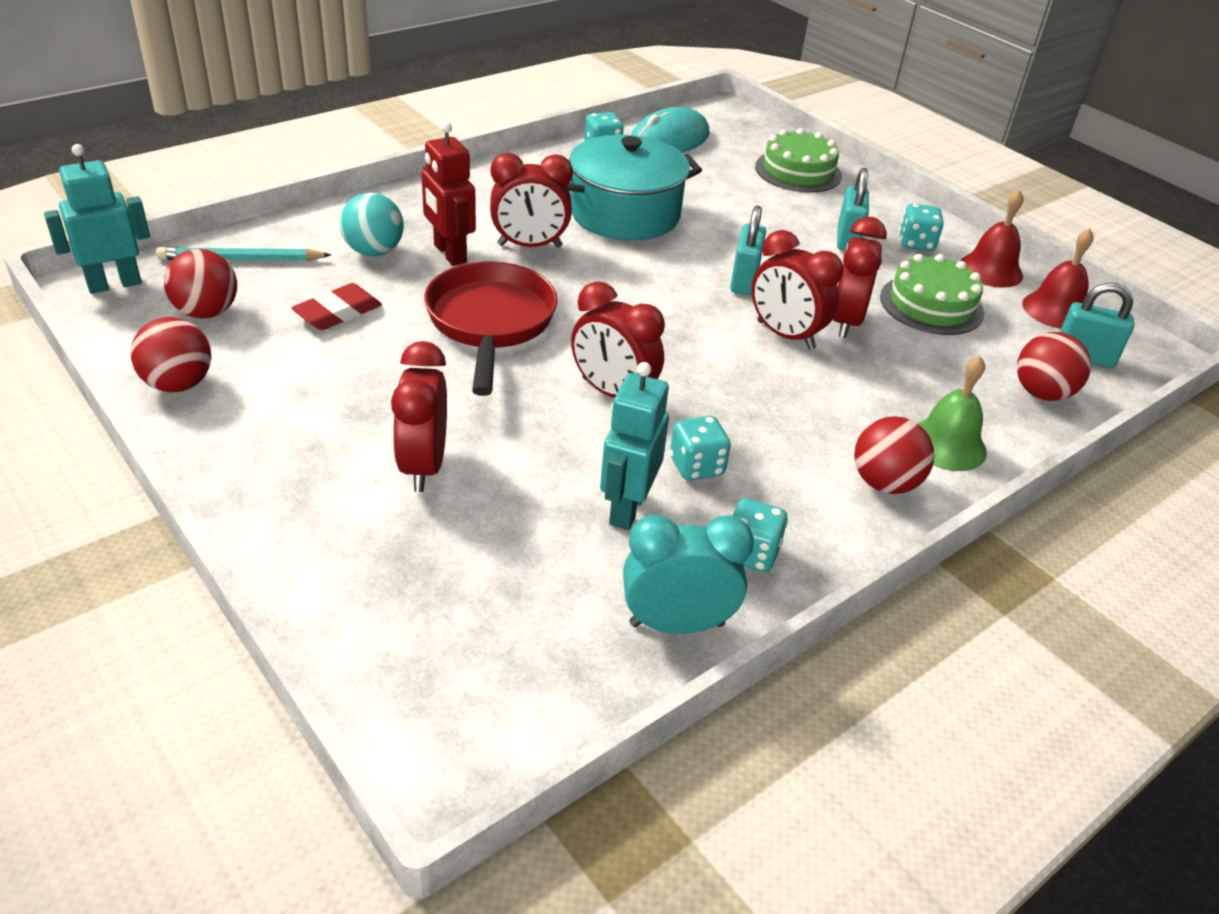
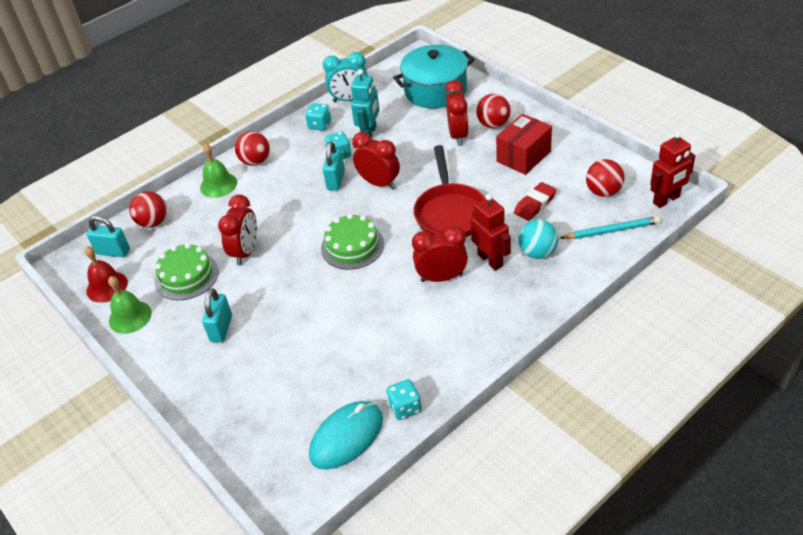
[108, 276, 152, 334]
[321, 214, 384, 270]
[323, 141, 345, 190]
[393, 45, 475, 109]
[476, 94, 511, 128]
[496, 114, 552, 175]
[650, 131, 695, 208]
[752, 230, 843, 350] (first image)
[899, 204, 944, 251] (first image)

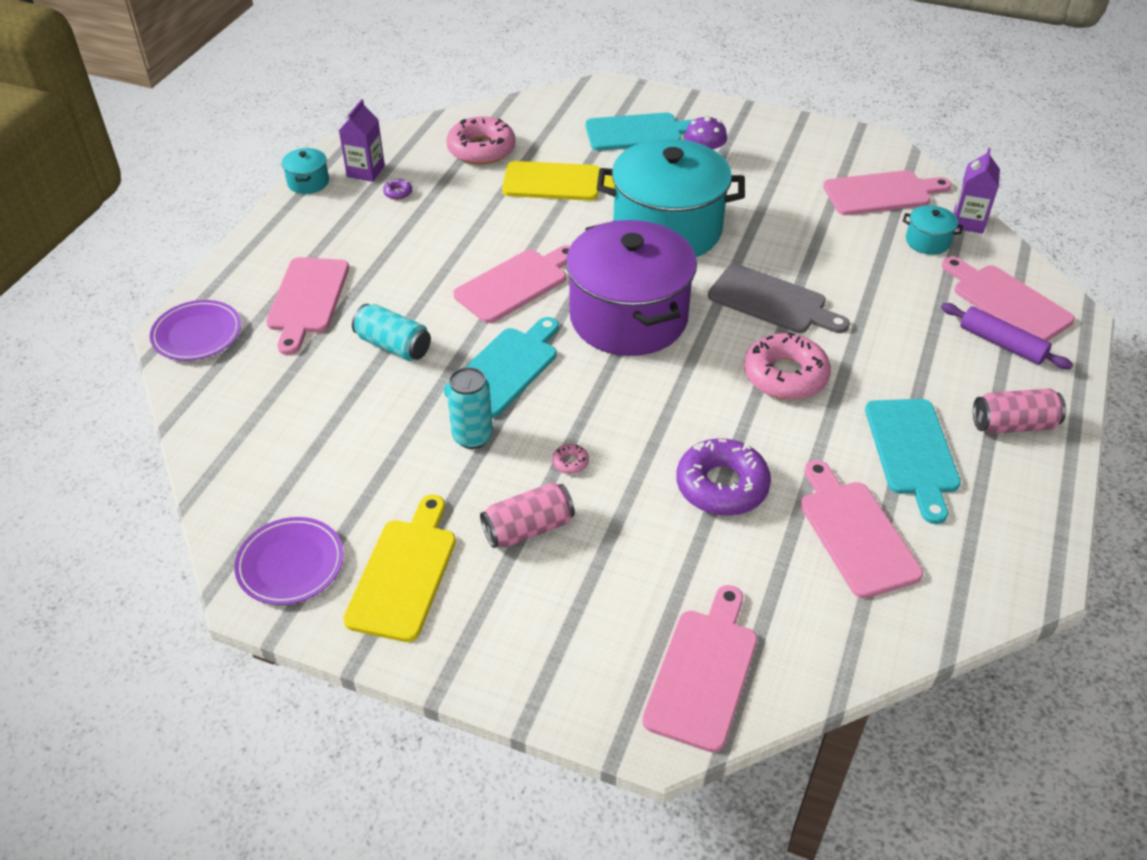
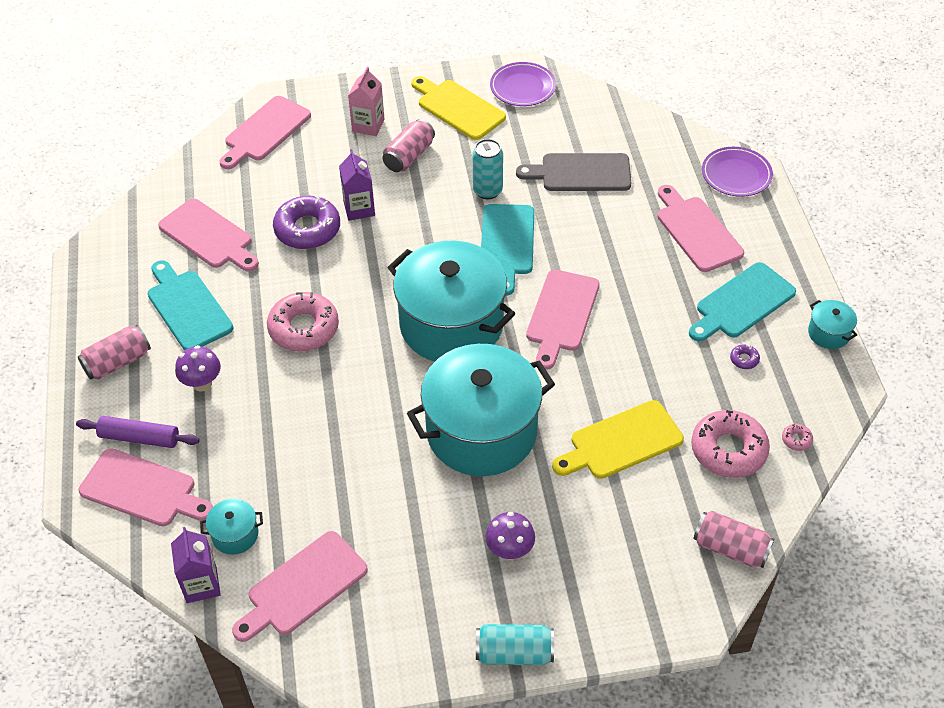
[175, 345, 221, 392]
[219, 96, 311, 169]
[339, 149, 375, 221]
[348, 67, 385, 136]
[387, 241, 515, 361]
[411, 76, 506, 140]
[476, 624, 554, 665]
[516, 153, 631, 191]
[689, 262, 796, 342]
[693, 511, 774, 568]
[782, 424, 813, 451]

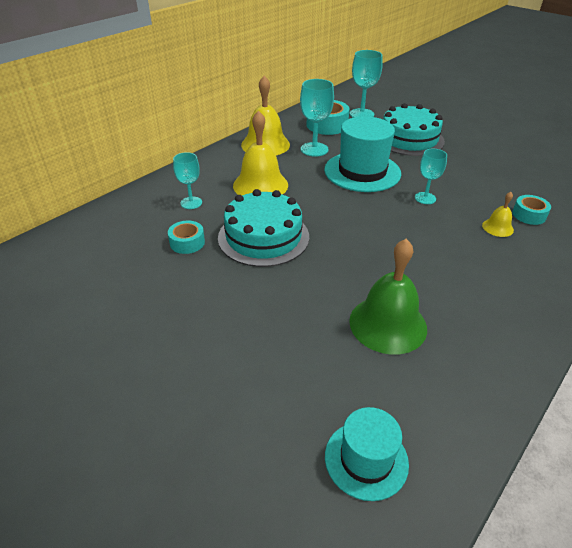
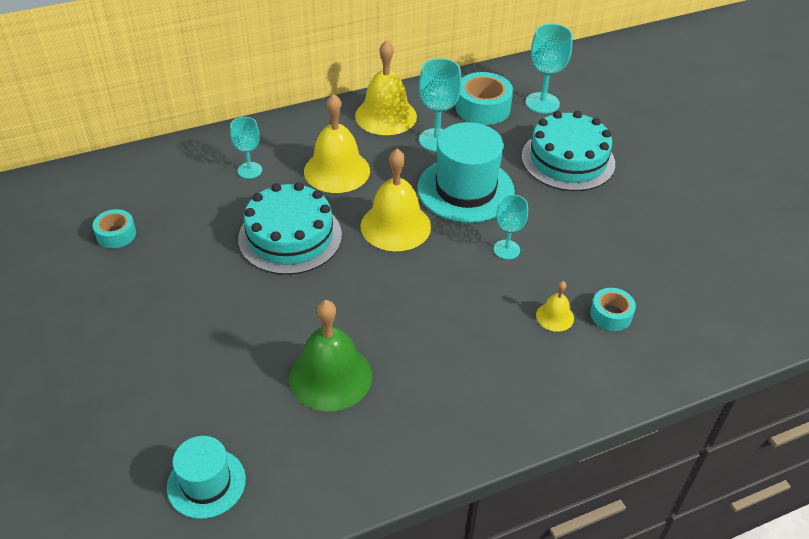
[93, 209, 136, 248]
[360, 148, 431, 251]

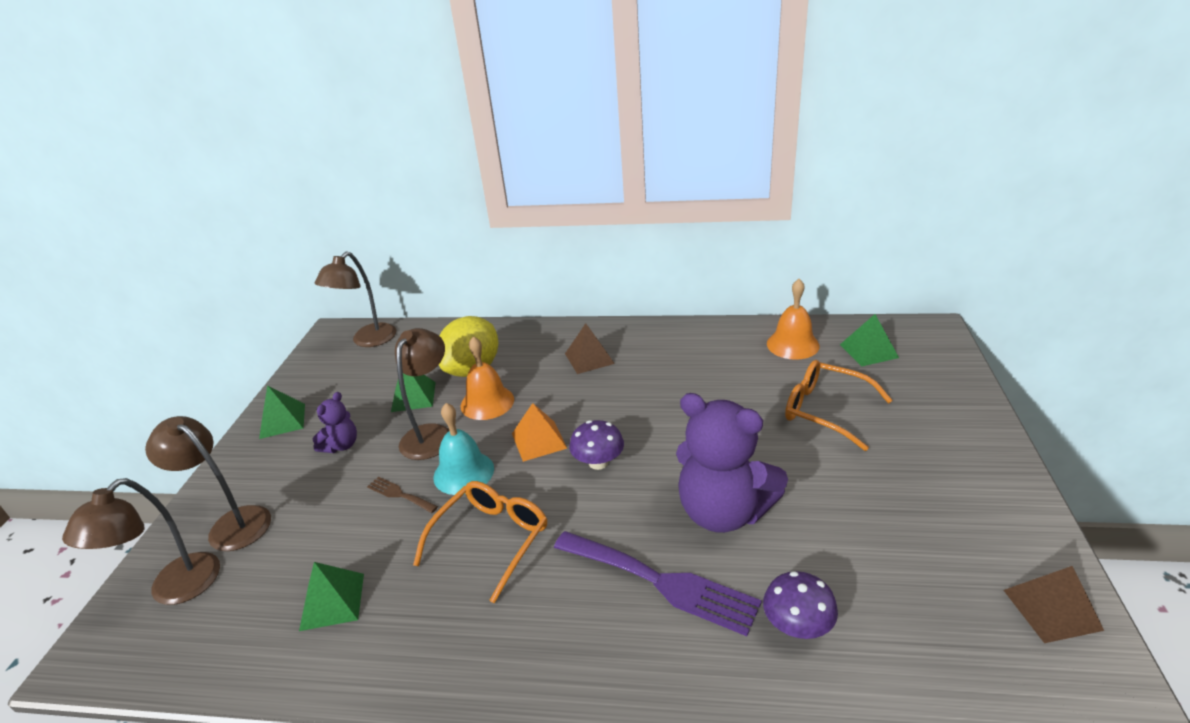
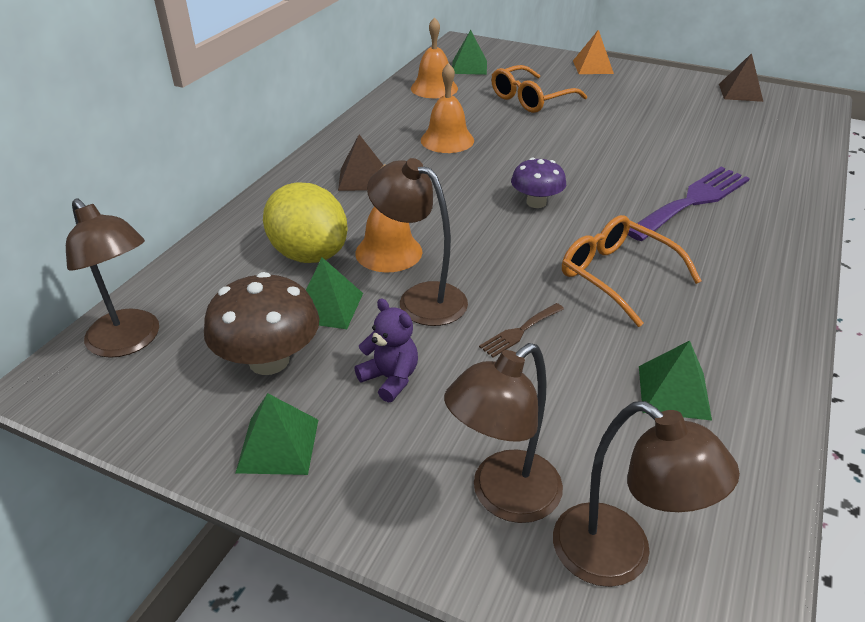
[204, 272, 319, 375]
[421, 63, 474, 153]
[573, 30, 614, 74]
[434, 403, 494, 495] (first image)
[676, 393, 788, 533] (first image)
[763, 571, 838, 639] (first image)

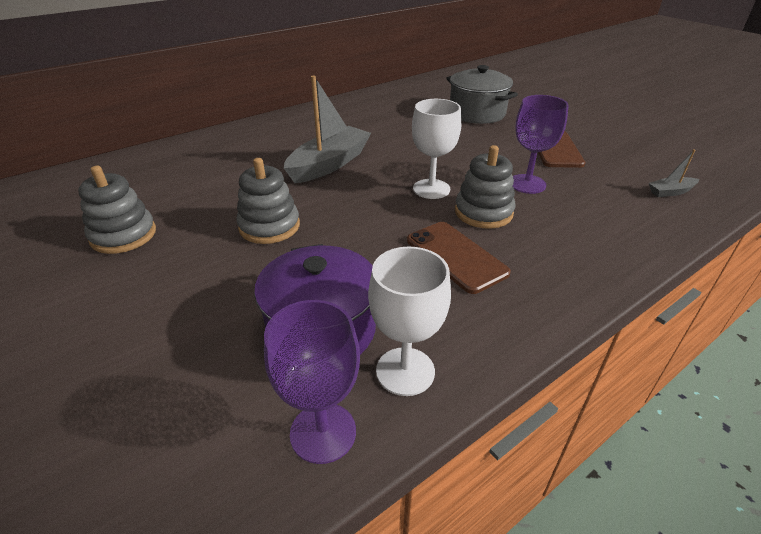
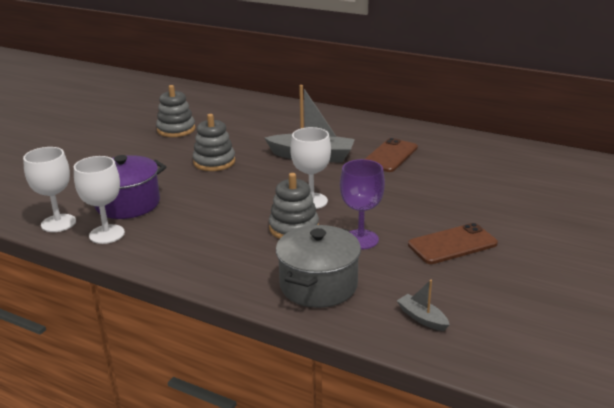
[23, 147, 76, 232]
[276, 225, 361, 308]
[365, 138, 418, 172]

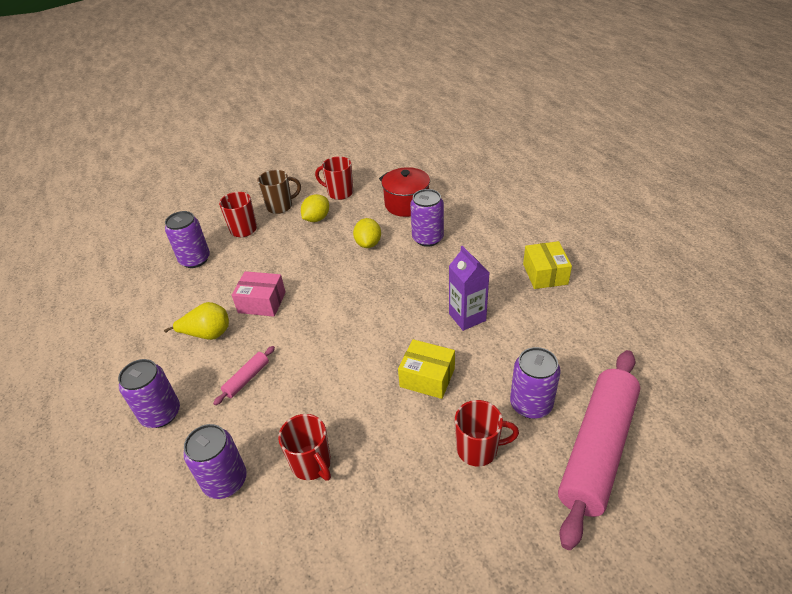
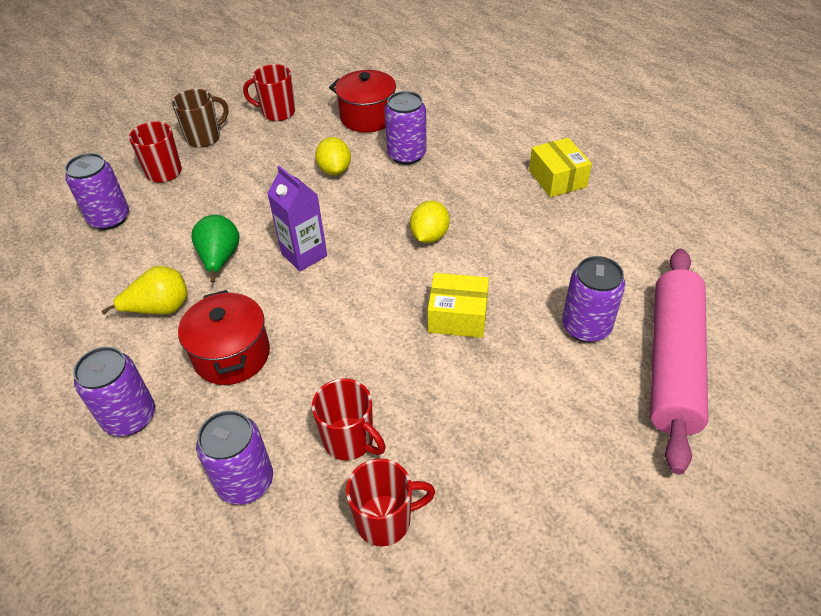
[178, 290, 270, 385]
[191, 215, 240, 283]
[267, 166, 327, 272]
[346, 458, 435, 546]
[410, 201, 450, 243]

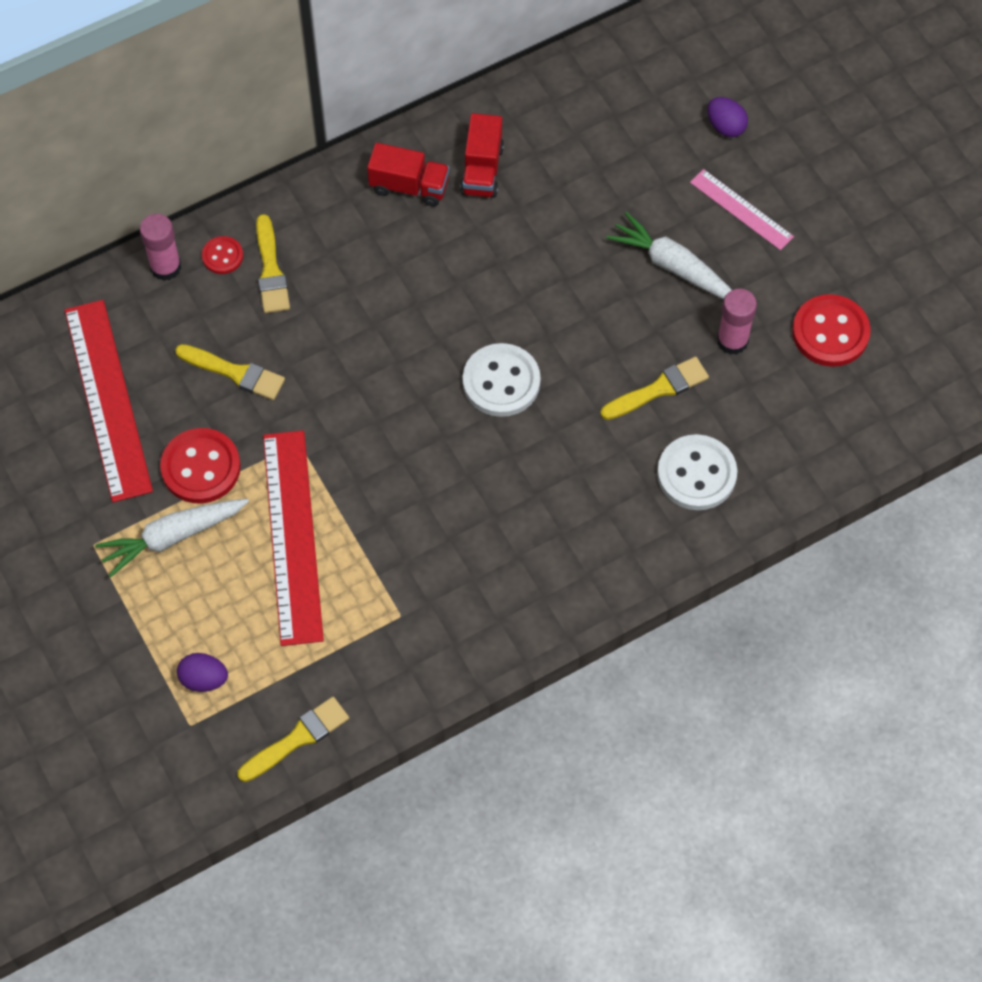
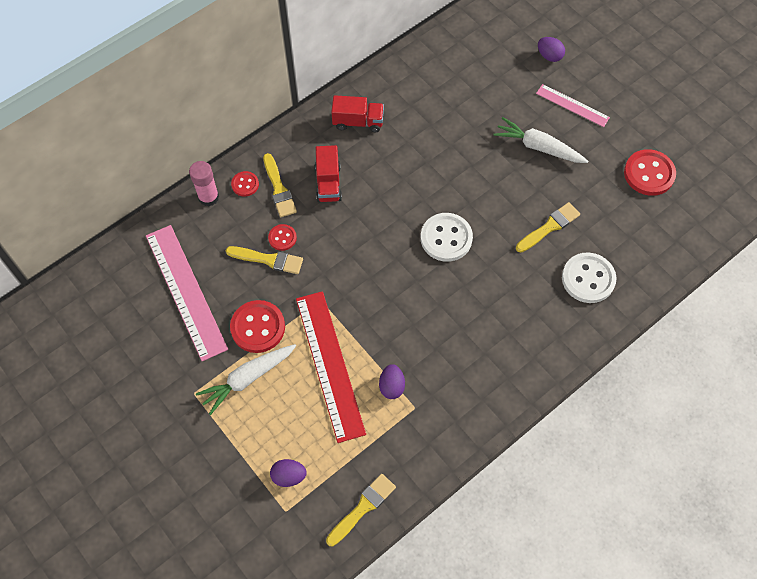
[146, 225, 228, 361]
[268, 224, 297, 251]
[315, 145, 342, 202]
[379, 364, 405, 399]
[717, 288, 757, 355] (first image)

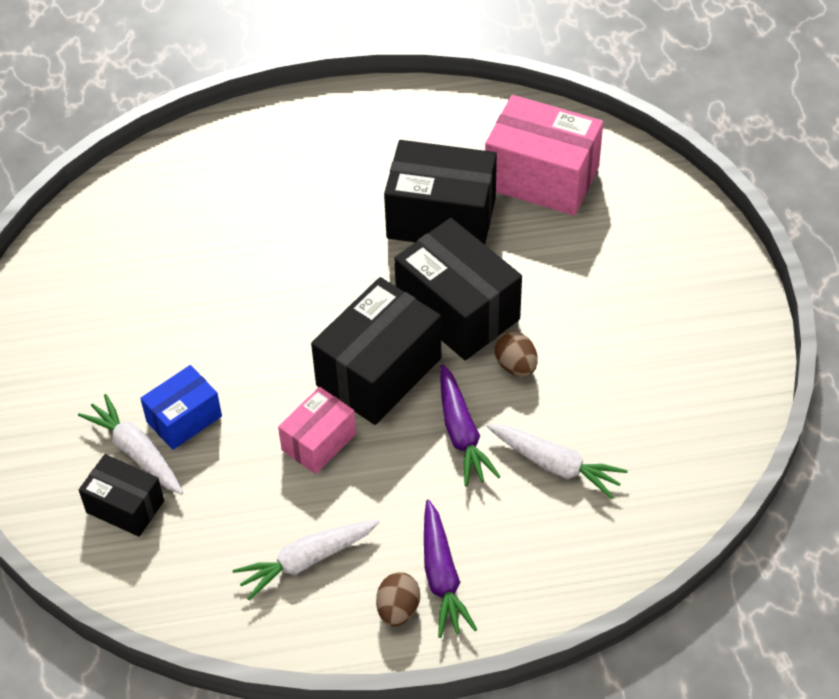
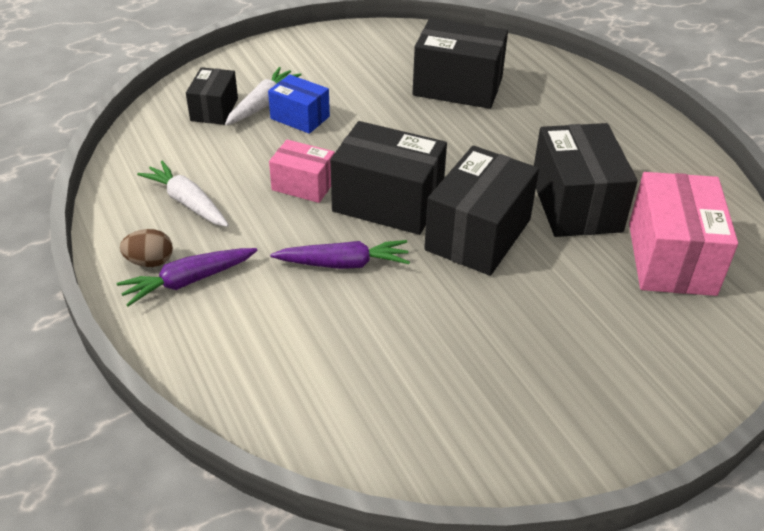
[270, 240, 410, 269]
[412, 18, 508, 109]
[487, 424, 628, 499] (first image)
[495, 331, 537, 377] (first image)

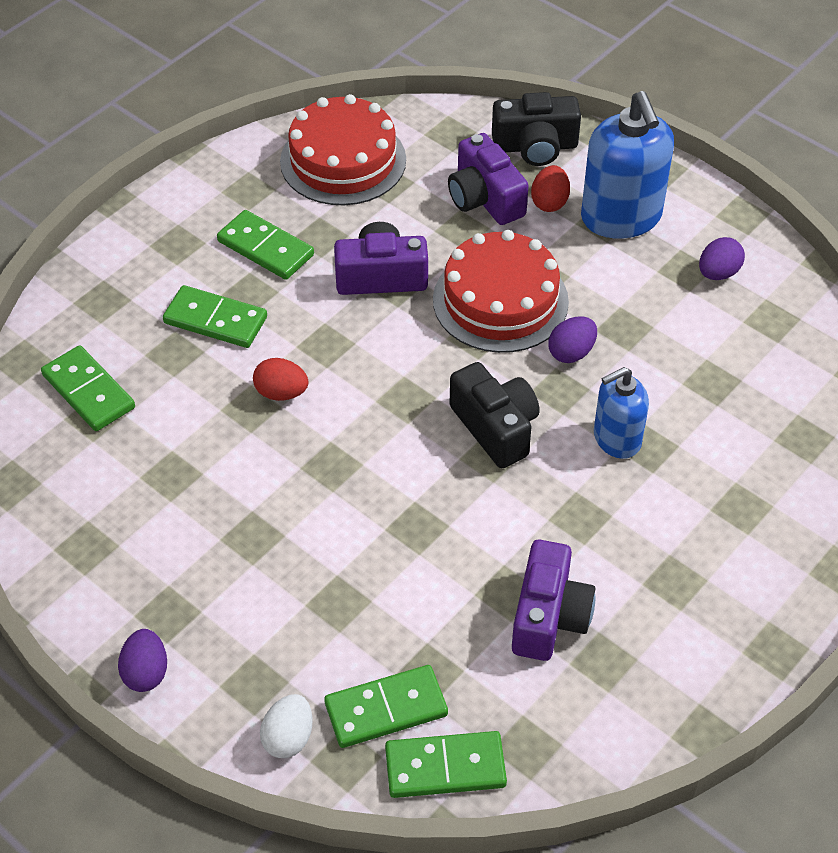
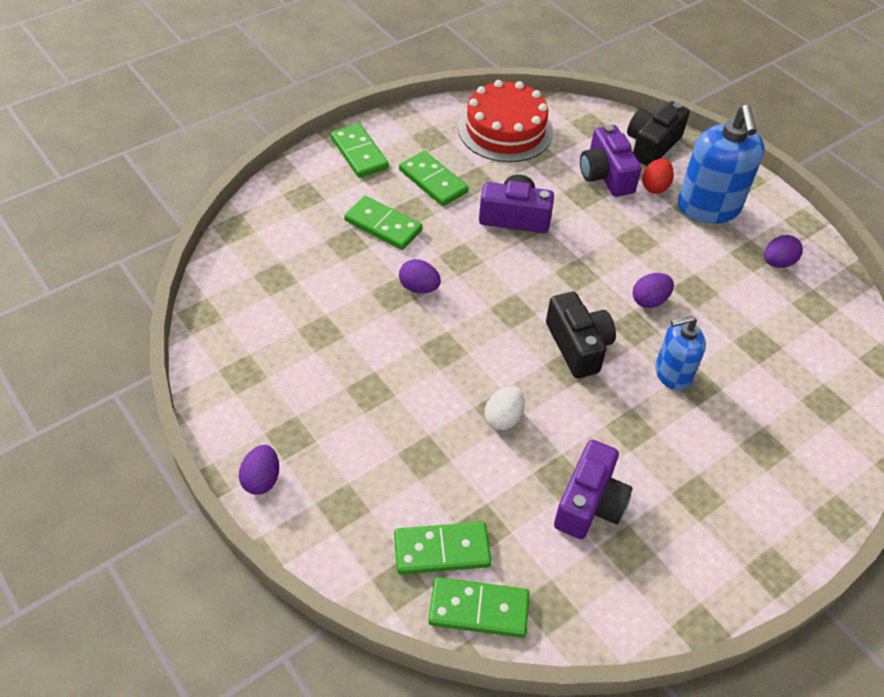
[331, 123, 389, 178]
[399, 259, 441, 293]
[485, 386, 525, 430]
[627, 101, 690, 166]
[433, 230, 569, 353] (first image)

